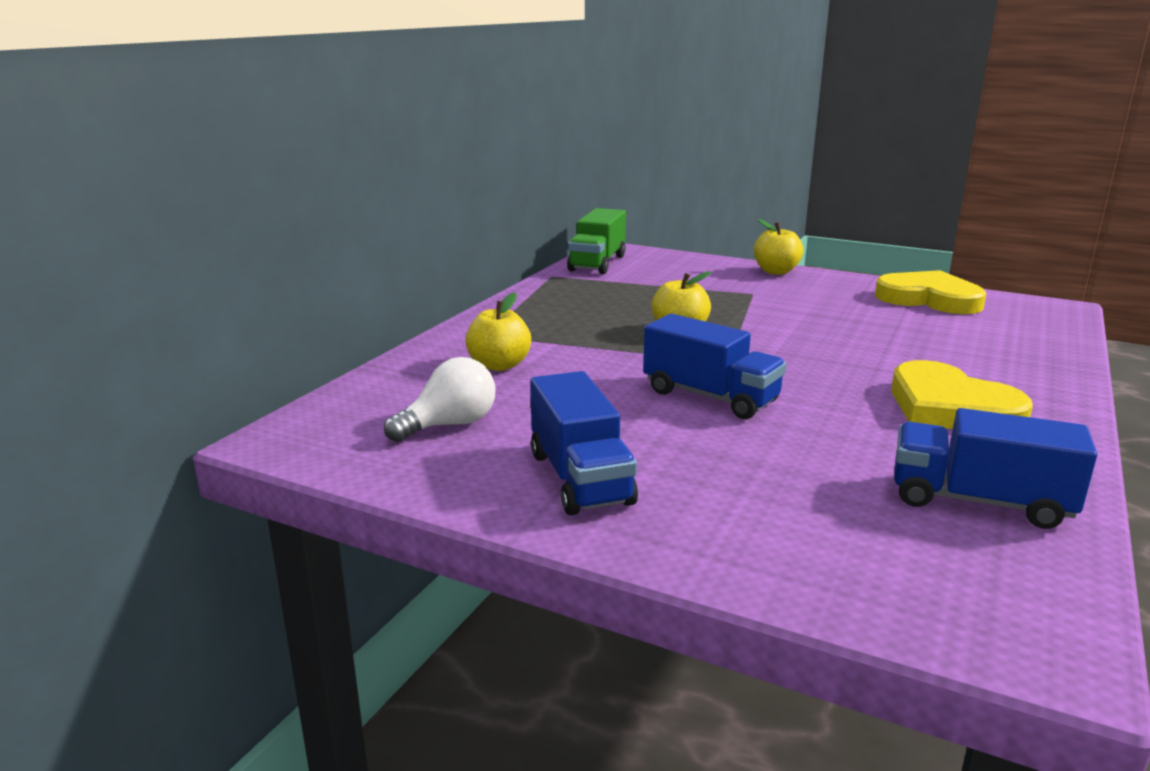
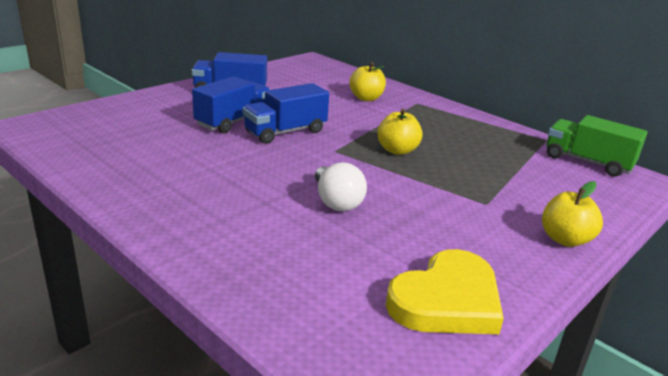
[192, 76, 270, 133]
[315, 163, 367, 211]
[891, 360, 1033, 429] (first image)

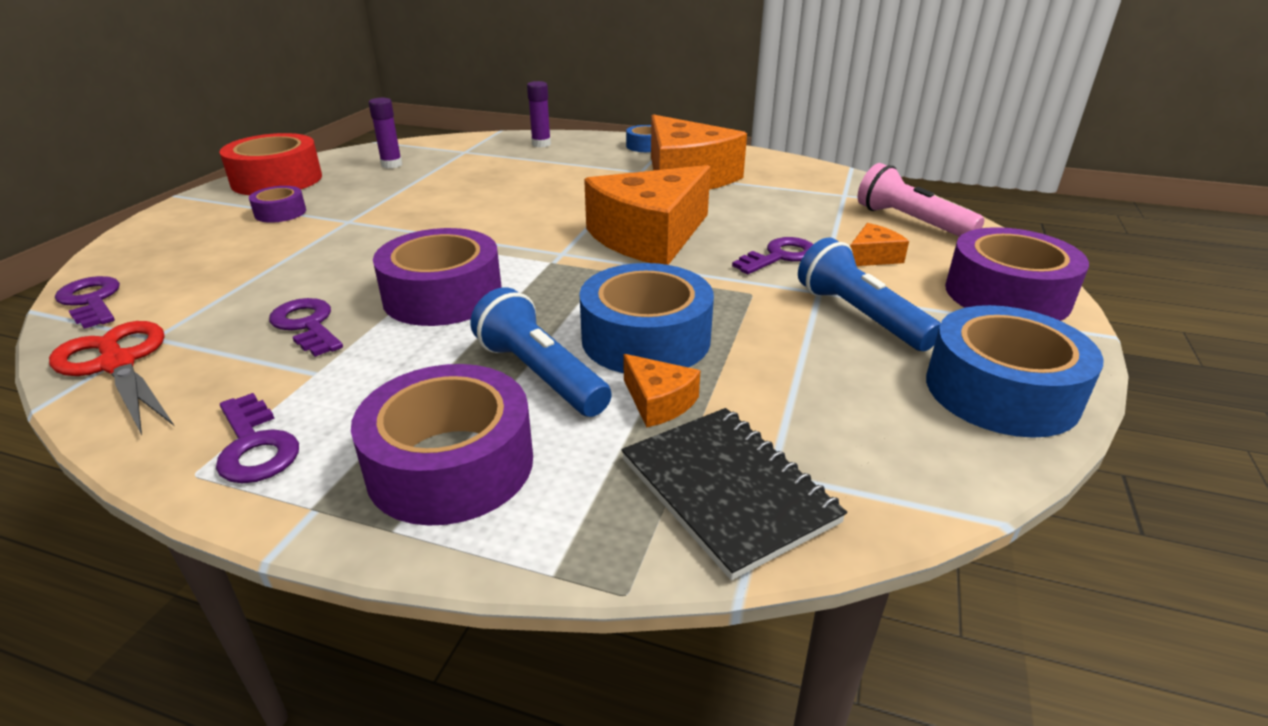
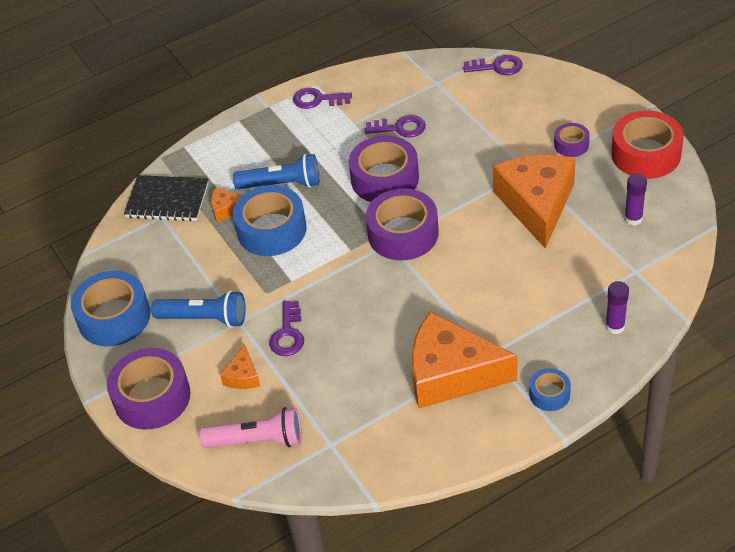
[366, 188, 439, 260]
[493, 155, 576, 249]
[49, 321, 174, 435] (first image)

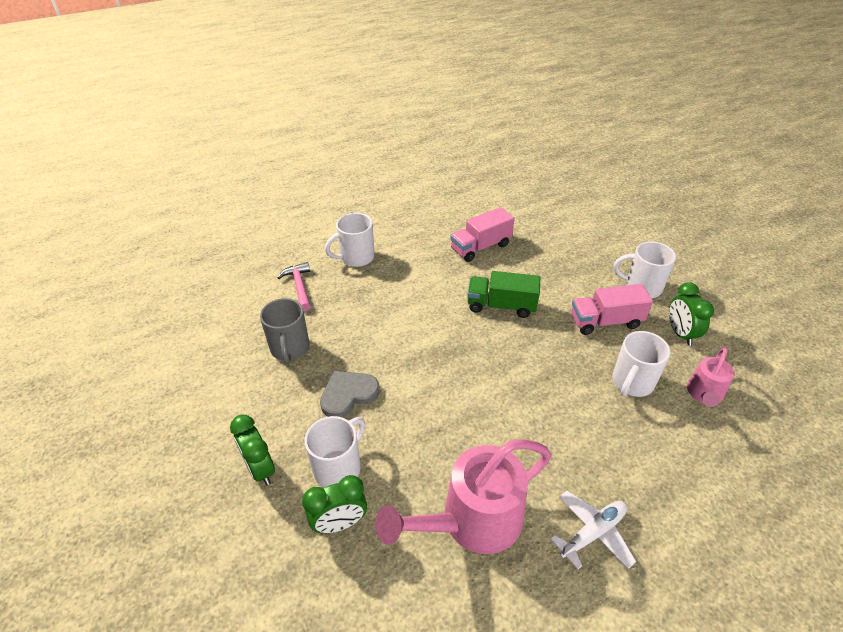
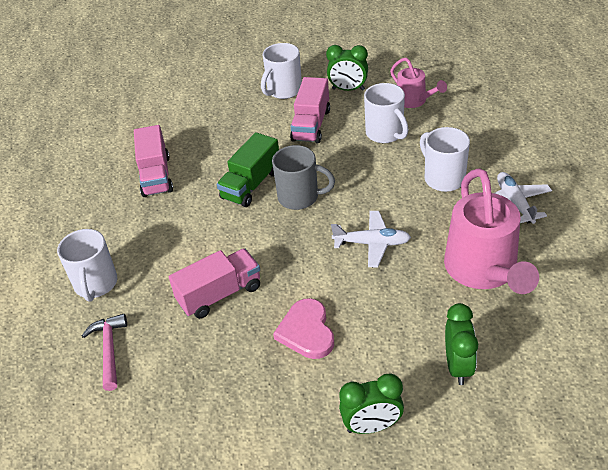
[82, 314, 127, 391]
[169, 248, 260, 319]
[272, 145, 335, 210]
[273, 298, 334, 359]
[331, 211, 411, 267]
[420, 127, 470, 192]

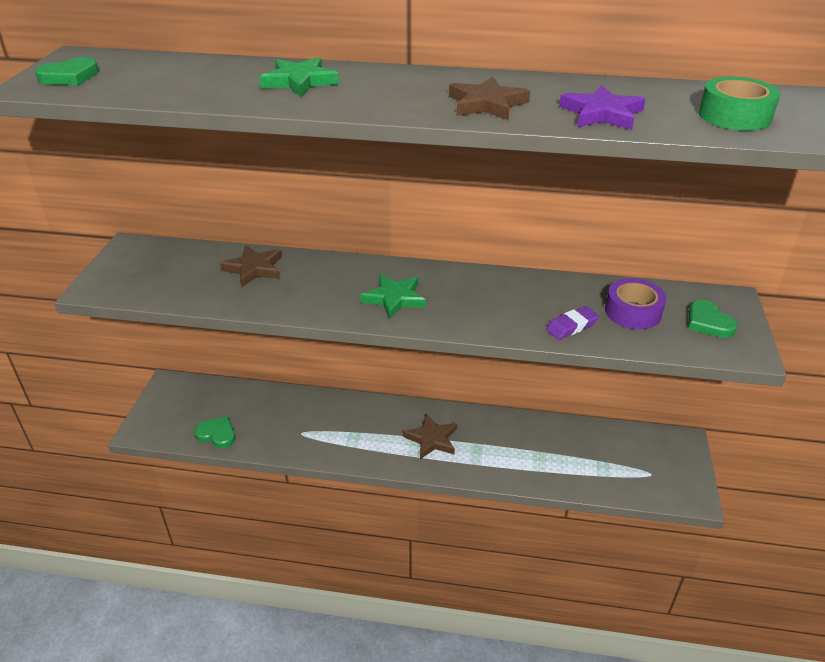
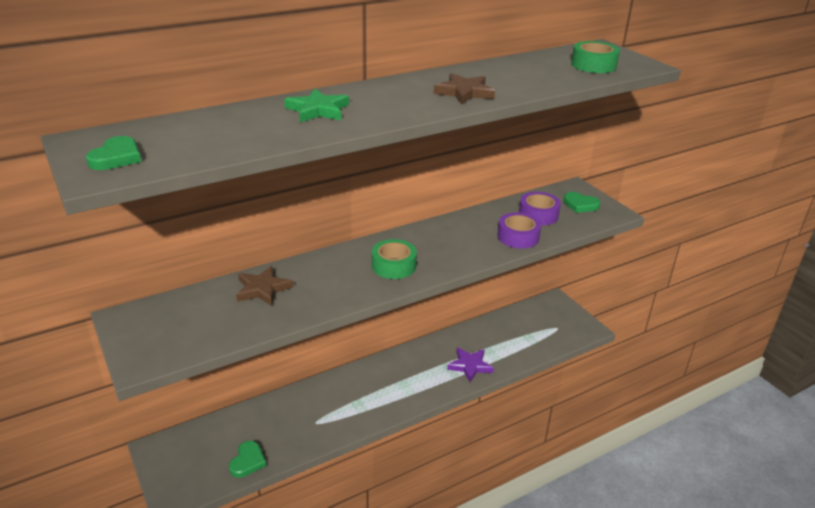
[229, 441, 266, 478]
[372, 239, 417, 279]
[447, 347, 494, 382]
[498, 212, 541, 249]
[403, 414, 457, 459] (first image)

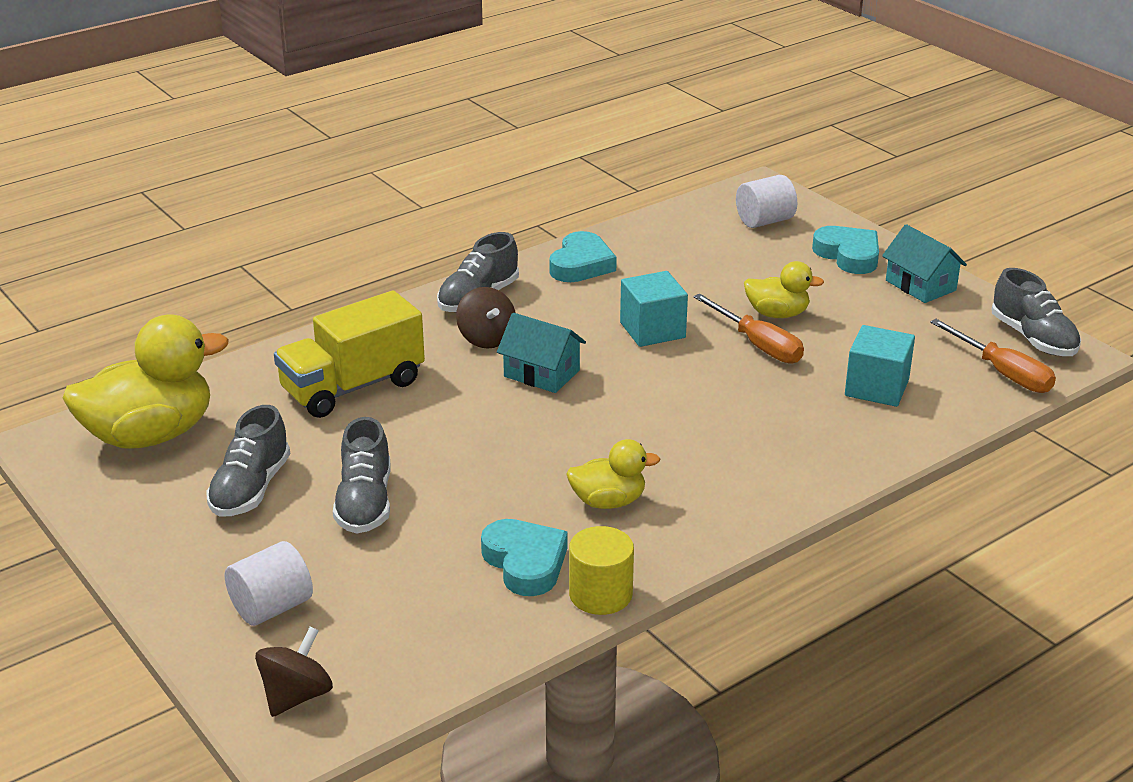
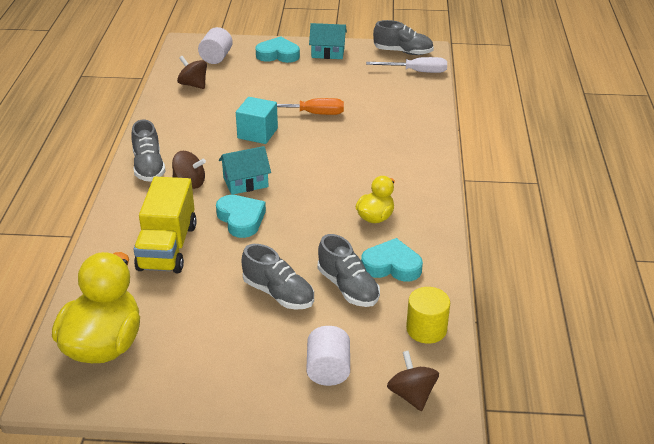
[177, 56, 207, 89]
[216, 195, 266, 238]
[318, 234, 380, 307]
[366, 57, 447, 73]
[406, 287, 450, 344]
[744, 261, 824, 318] (first image)
[845, 325, 915, 407] (first image)

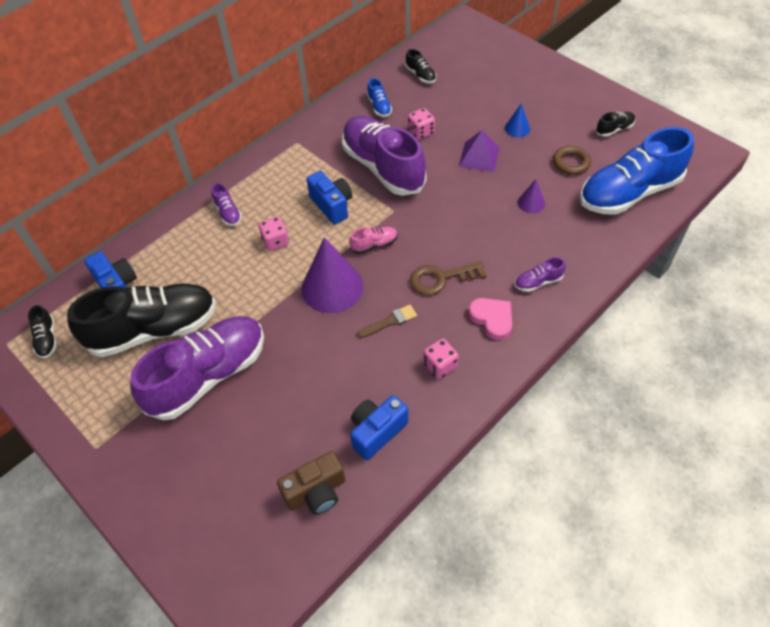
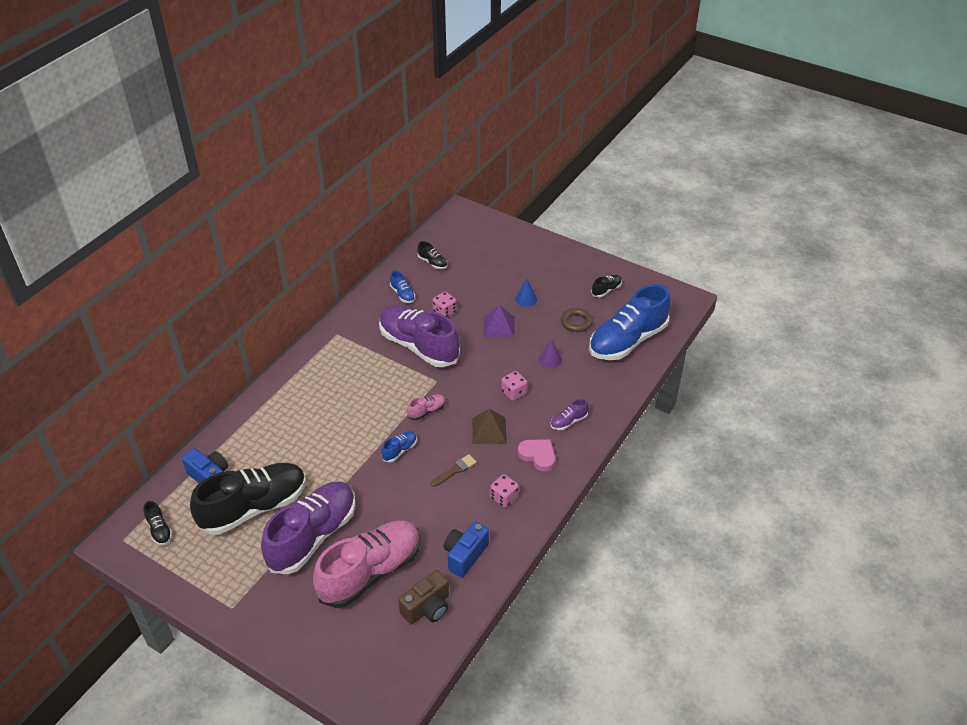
[313, 520, 421, 608]
[381, 431, 417, 462]
[472, 409, 507, 444]
[501, 371, 527, 401]
[211, 183, 242, 226] (first image)
[306, 171, 352, 224] (first image)

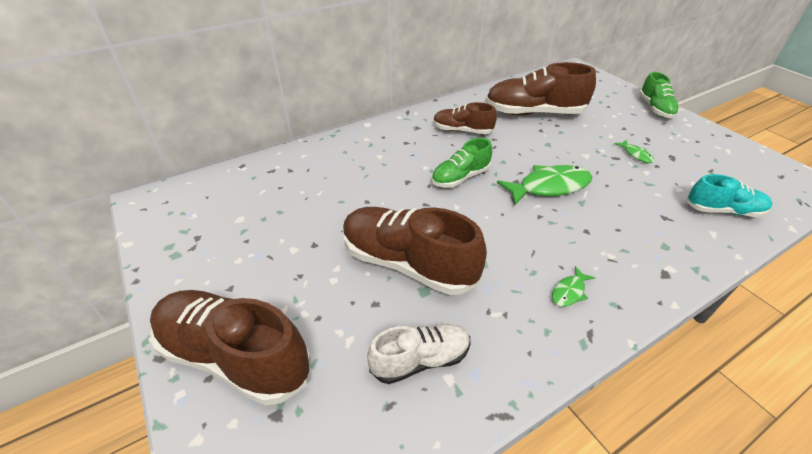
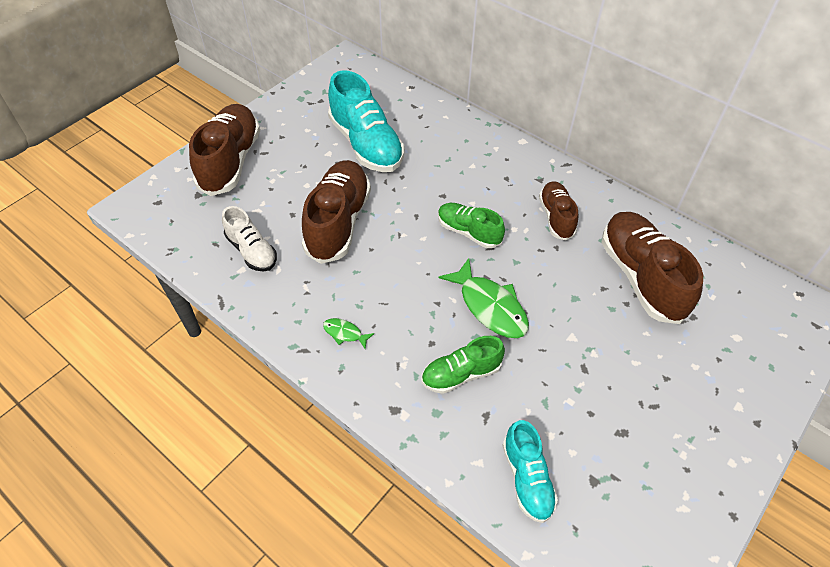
[328, 70, 404, 172]
[421, 336, 505, 394]
[614, 140, 654, 163] (first image)

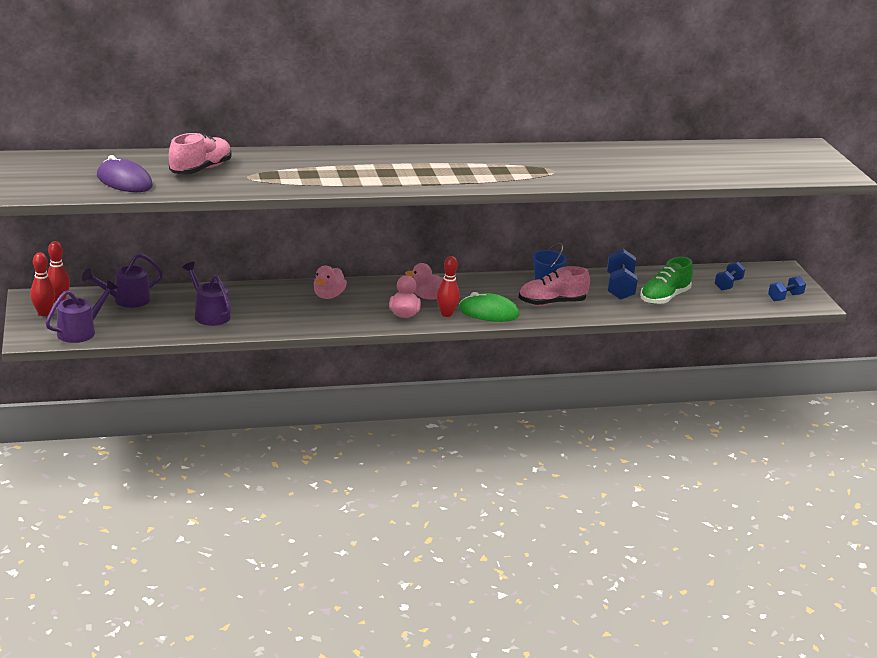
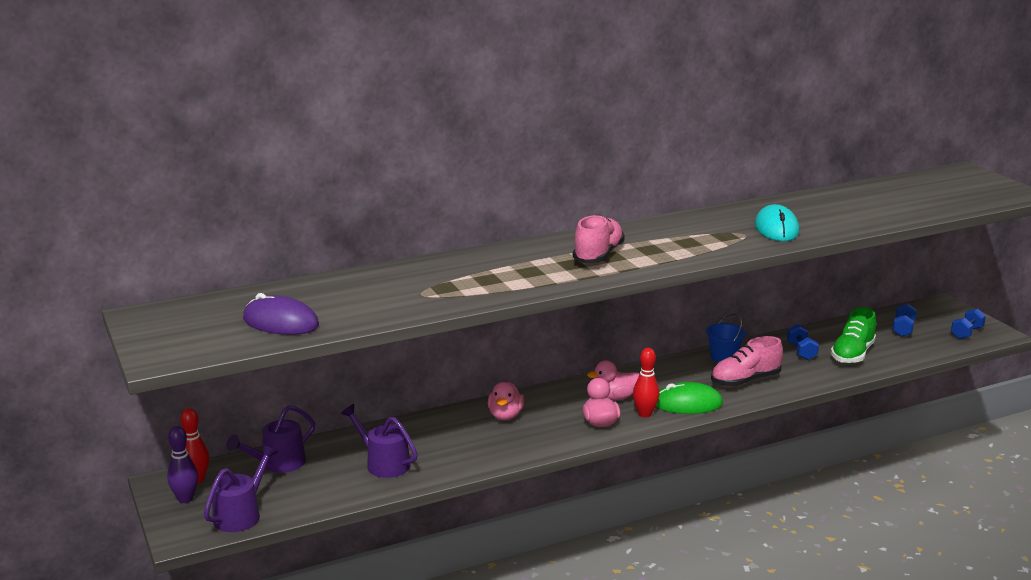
[167, 426, 198, 503]
[573, 215, 625, 263]
[755, 204, 799, 241]
[787, 324, 819, 360]

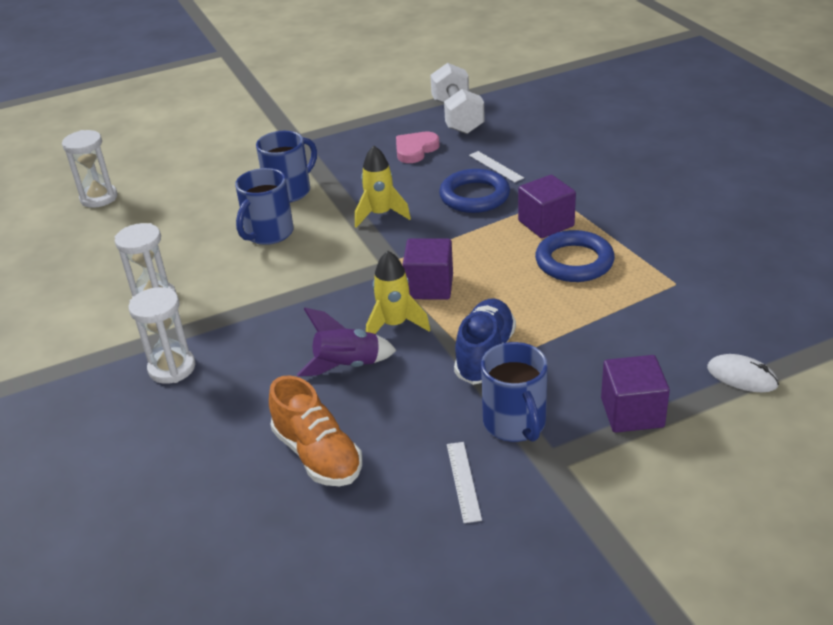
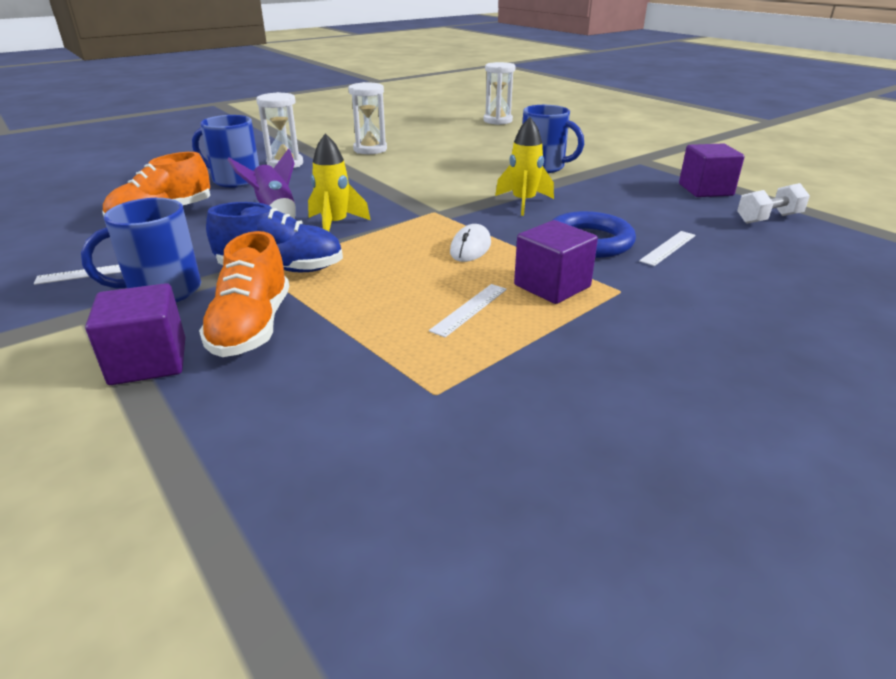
[192, 115, 259, 188]
[199, 231, 289, 357]
[429, 284, 507, 337]
[450, 224, 491, 262]
[679, 143, 744, 197]
[737, 183, 810, 224]
[396, 132, 440, 163] (first image)

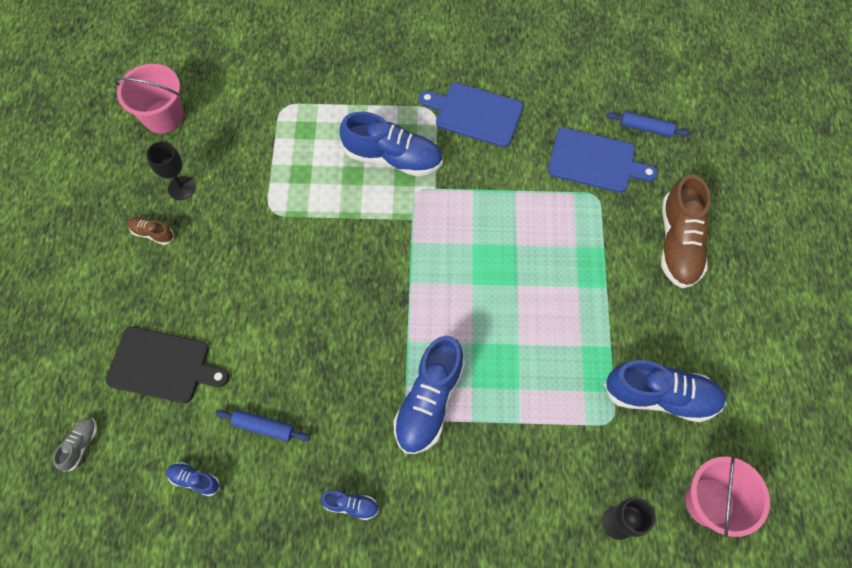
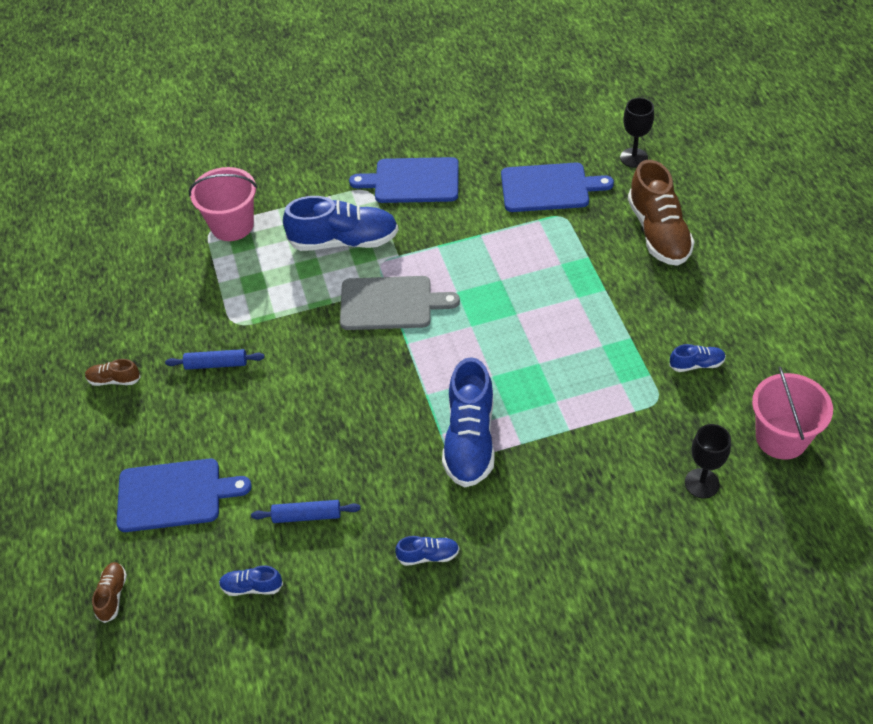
[92, 562, 127, 623]
[117, 459, 252, 532]
[165, 349, 265, 370]
[188, 167, 257, 241]
[340, 276, 460, 330]
[620, 98, 654, 168]
[669, 344, 726, 372]

